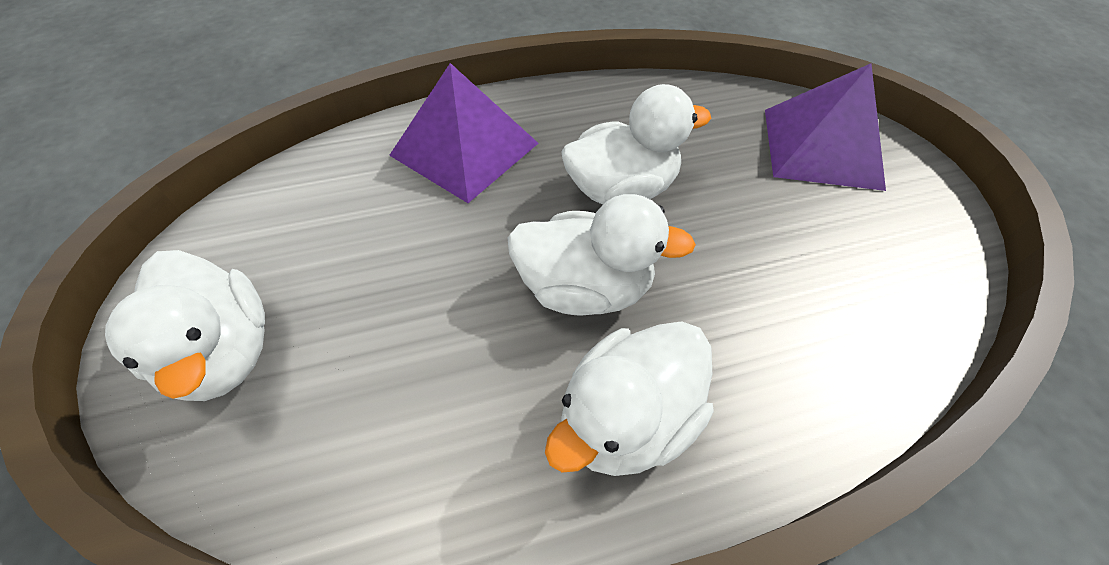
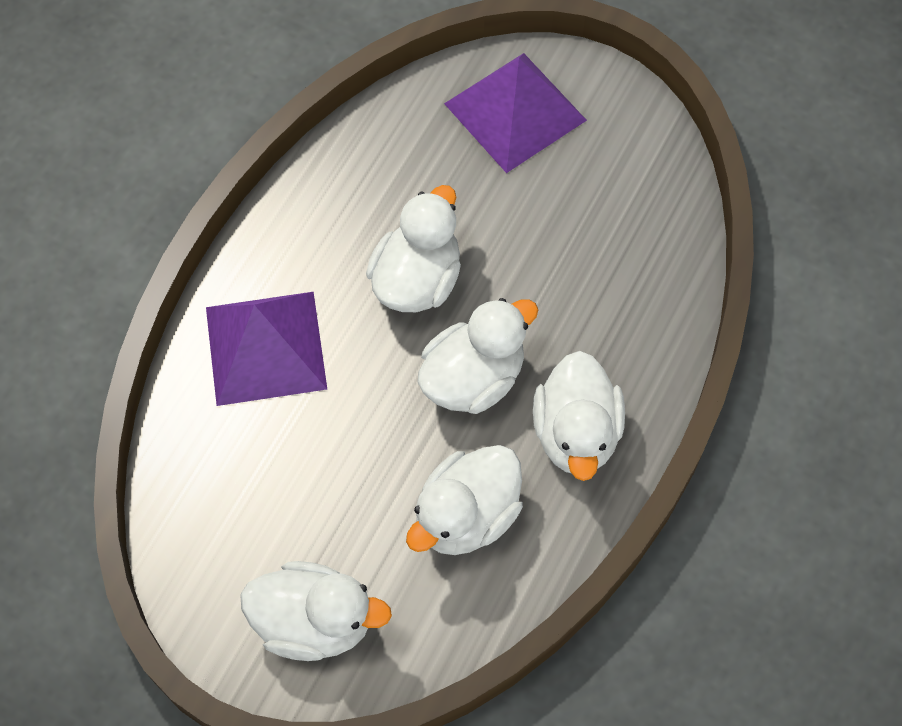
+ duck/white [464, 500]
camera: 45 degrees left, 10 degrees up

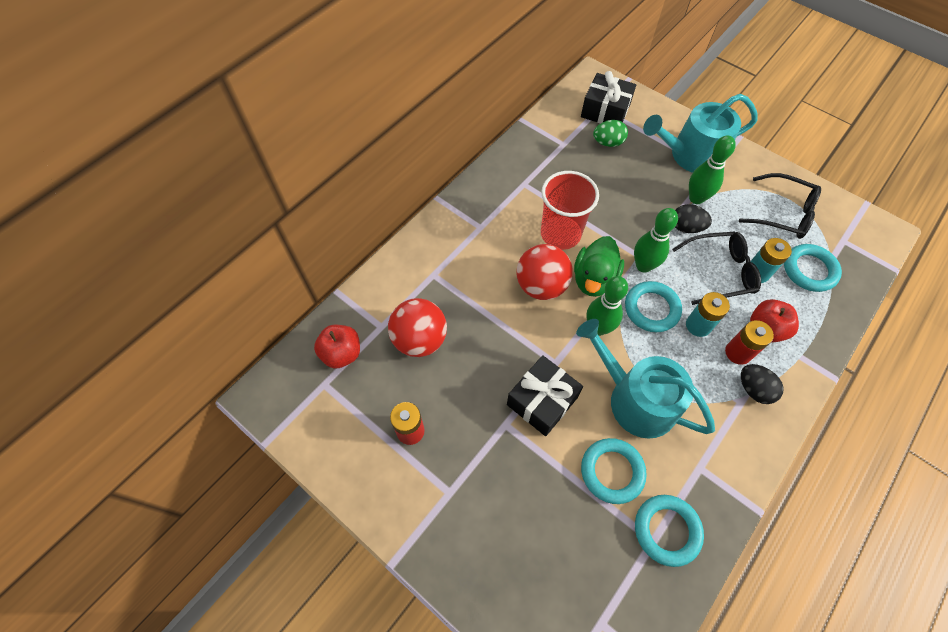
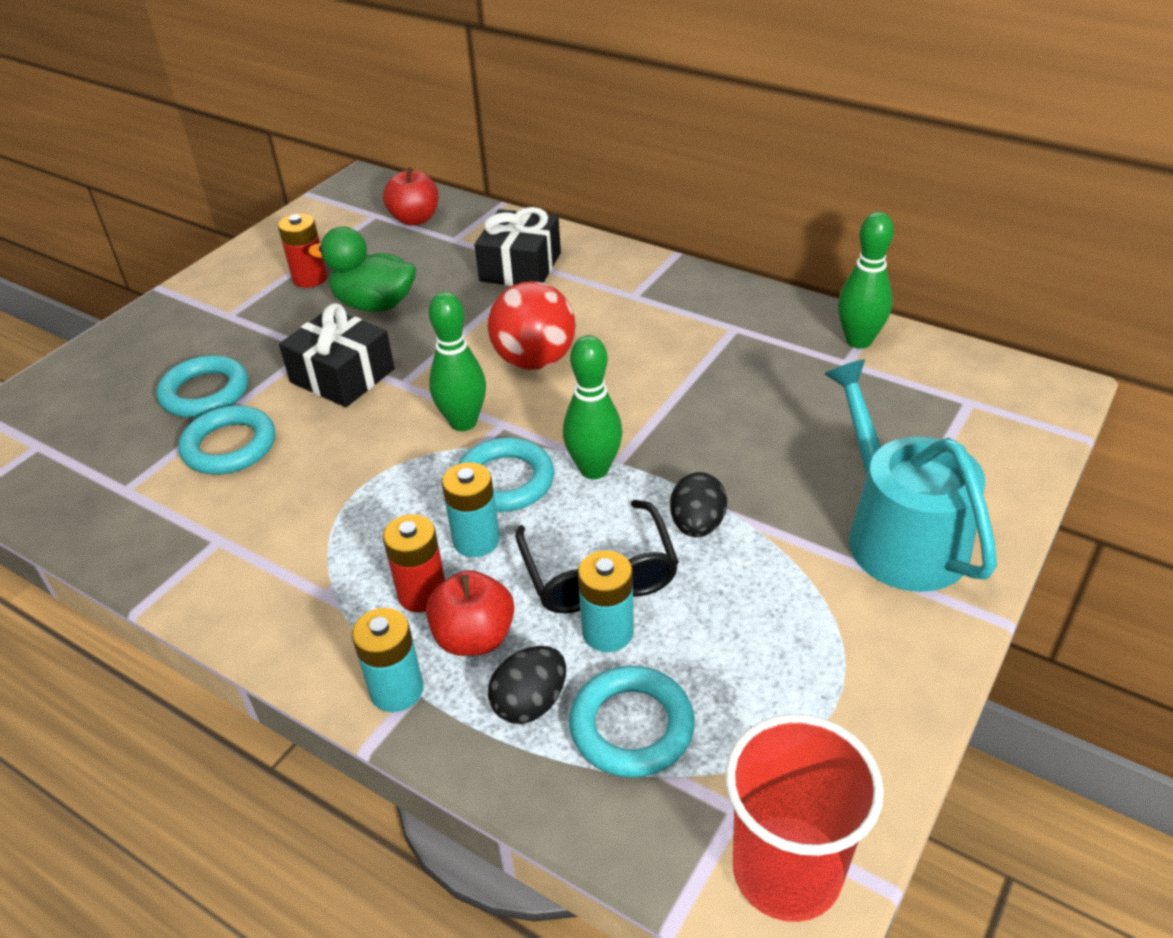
~ ring/turquoise [669, 531] to [202, 386]
~ duck/green [599, 266] to [362, 269]
+ battery/turquoise [387, 660]
~ gift/black [608, 97] to [517, 246]
~ egg/black [762, 384] to [527, 685]
~ cup/red [570, 210] to [804, 818]
~ bowling pin/green [712, 169] to [866, 280]
- ball/red [417, 327]
- watering can/turquoise [645, 379]
- egg/green [610, 133]
- glasses/black [780, 206]
camera: 85 degrees right, 20 degrees down

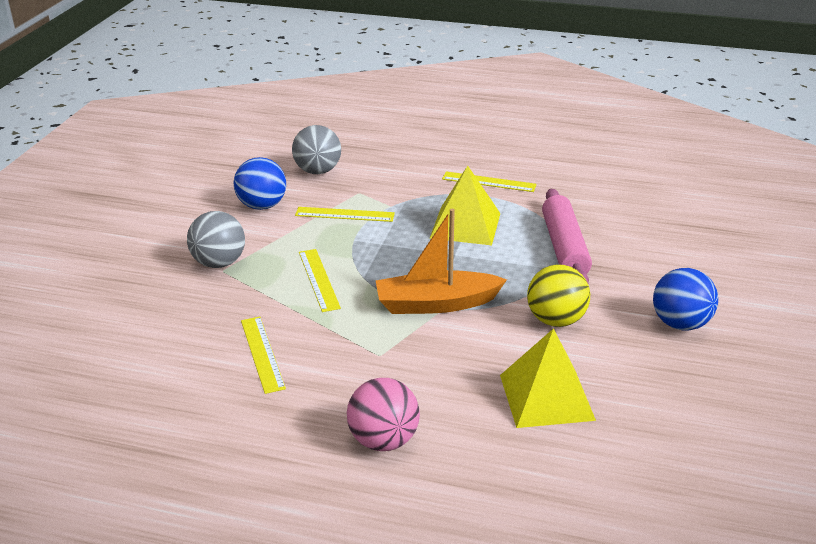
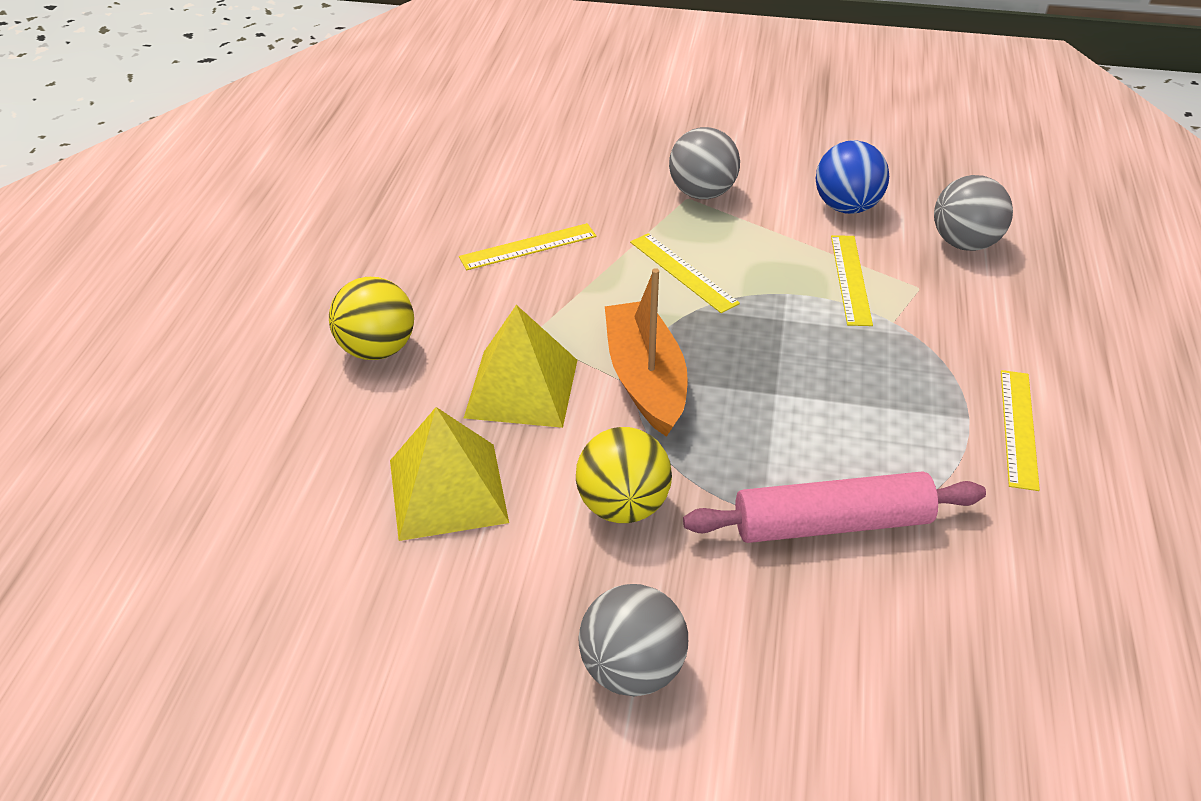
~ ball/pink [383, 414] to ball/yellow [371, 318]
~ pyramid/yellow [465, 205] to [520, 366]
~ ball/blue [685, 299] to ball/grey [633, 640]
~ ruler/yellow [320, 280] = [685, 273] 75 degrees clockwise
camera: 85 degrees right, 10 degrees up

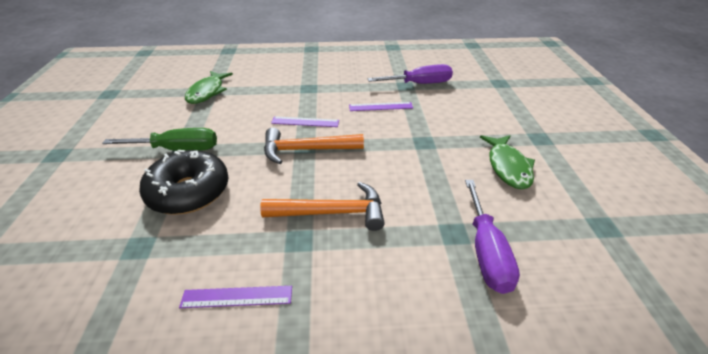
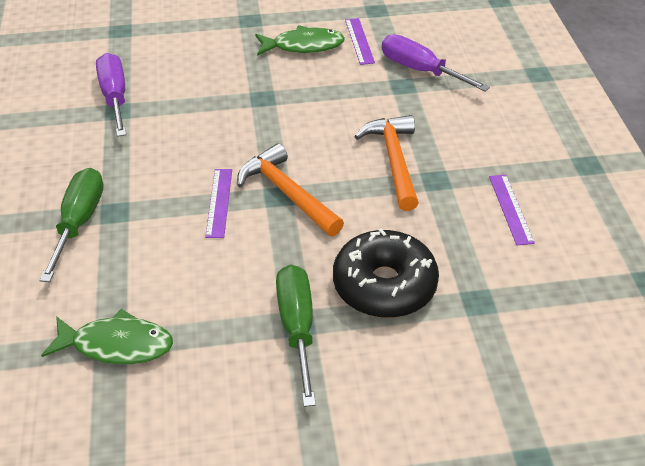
+ screwdriver/green [71, 225]
~ hammer/orange [314, 146] = [290, 189] 150 degrees clockwise
~ ruler/purple [381, 106] to [360, 41]
~ screwdriver/purple [492, 237] = [436, 62] 135 degrees counterclockwise
camera: 95 degrees left, 5 degrees up

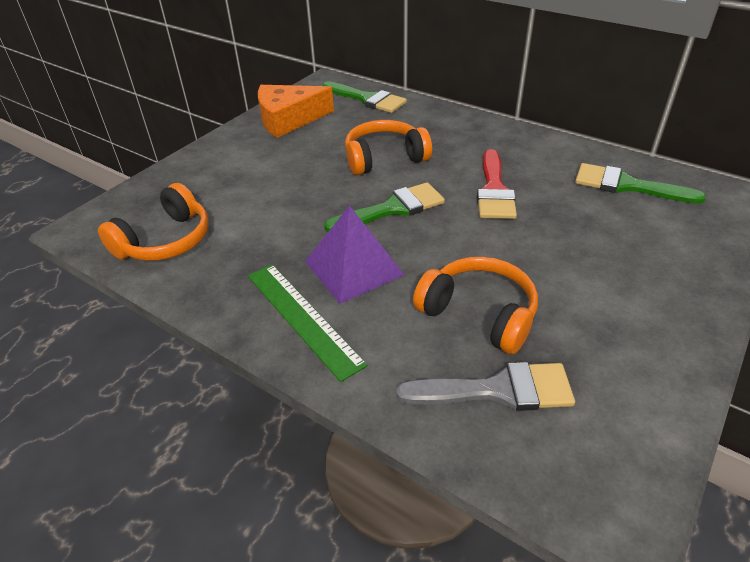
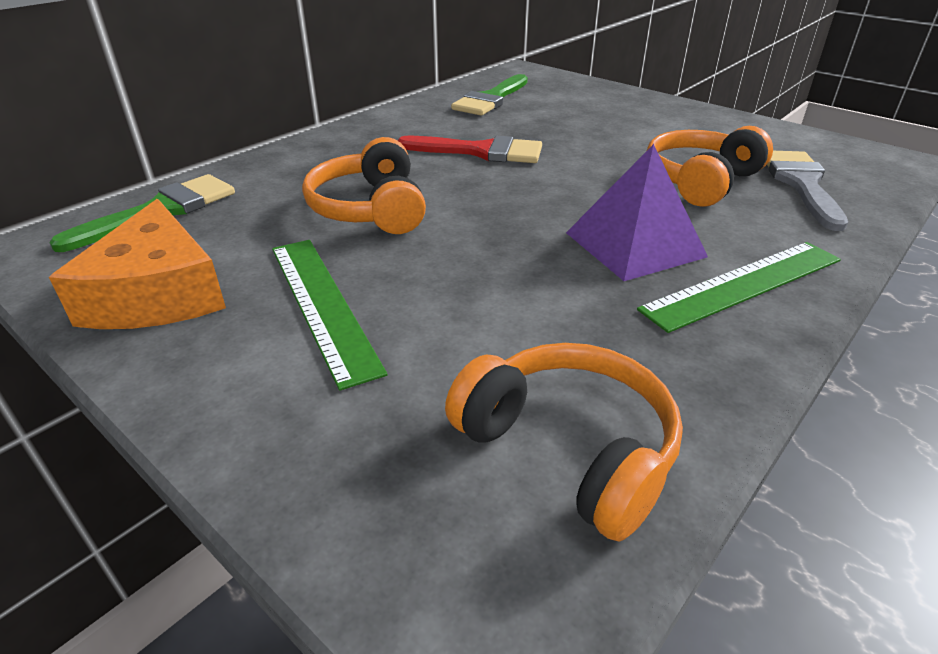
+ ruler/green [330, 315]
- brush/green [384, 207]
camera: 85 degrees left, 5 degrees down

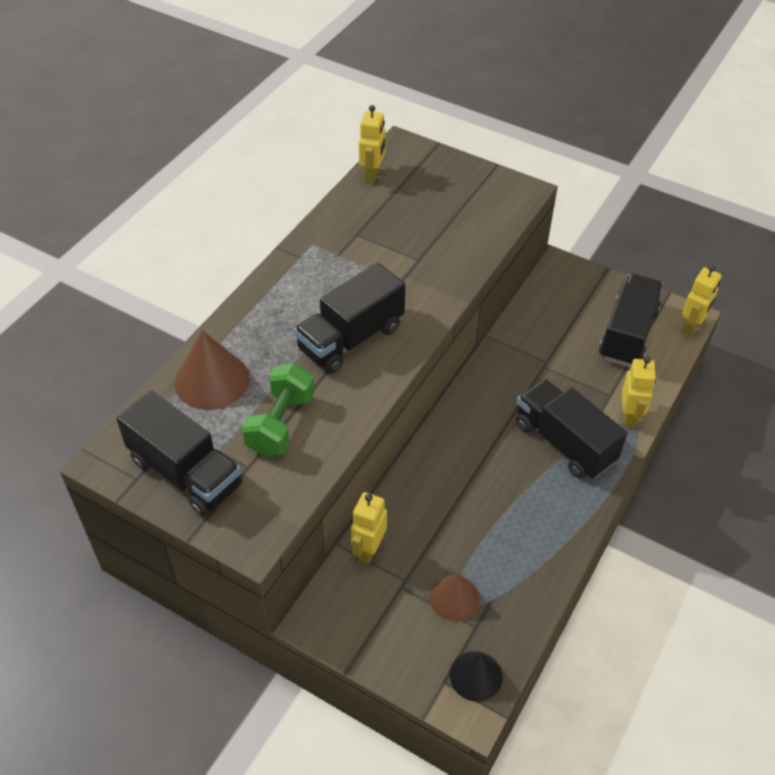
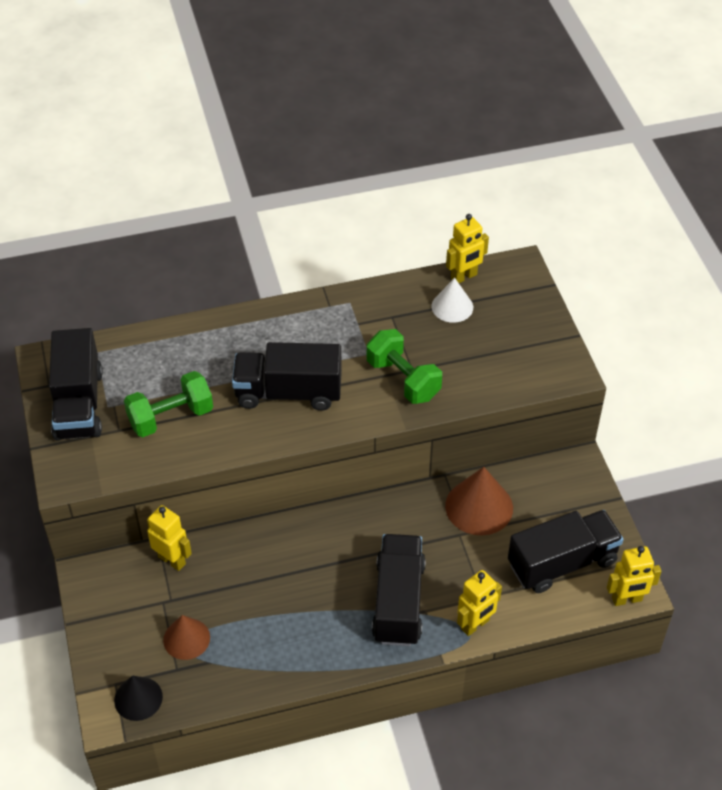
~ robot/yellow [369, 528] = [169, 538] 60 degrees clockwise
+ dumbbell/green [404, 366]
+ cone/white [452, 300]
~ cone/brown [212, 370] to [479, 501]
camera: 45 degrees right, 0 degrees up

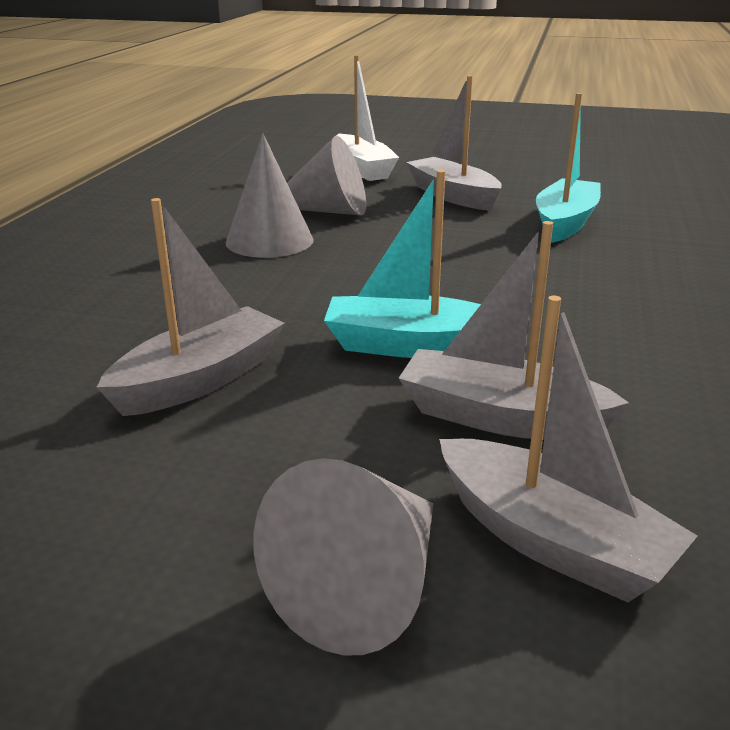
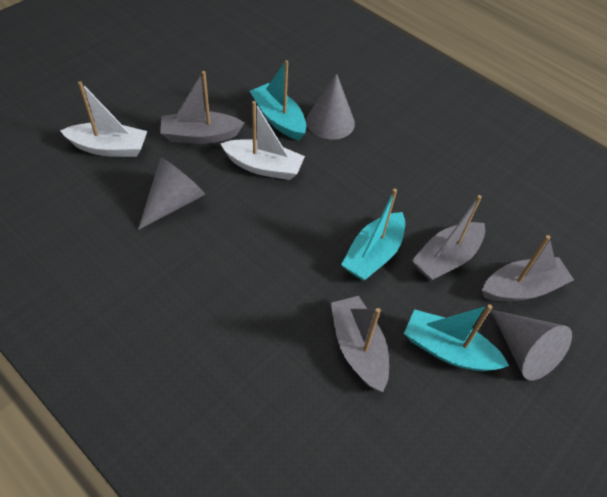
+ boat/white [262, 140]
~ cone/grey [270, 195] to [330, 106]
+ boat/turquoise [456, 337]
camera: 65 degrees left, 25 degrees up

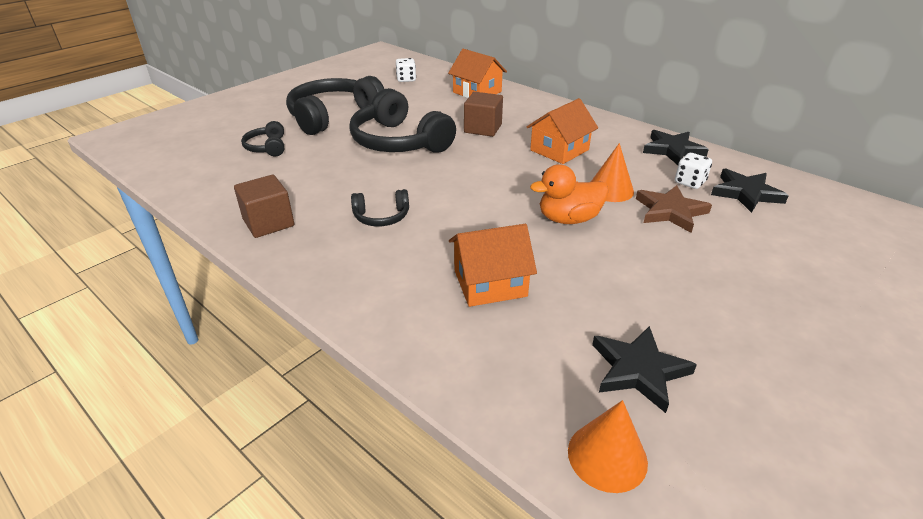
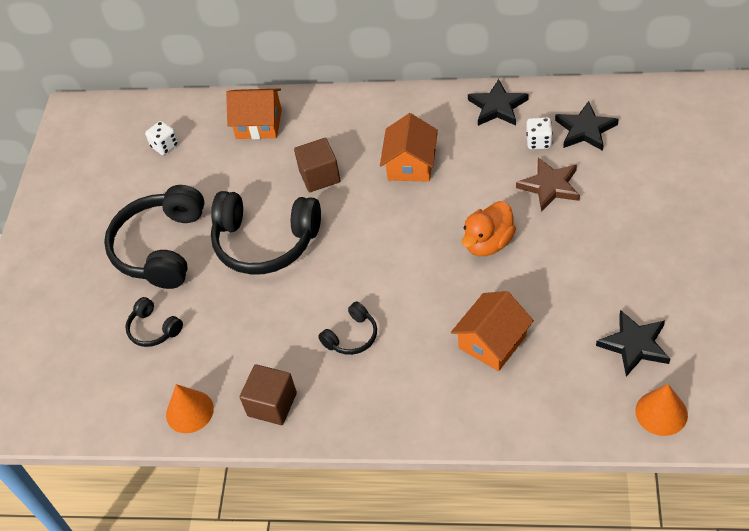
~ cone/orange [612, 172] to [190, 408]
camera: 30 degrees left, 15 degrees up

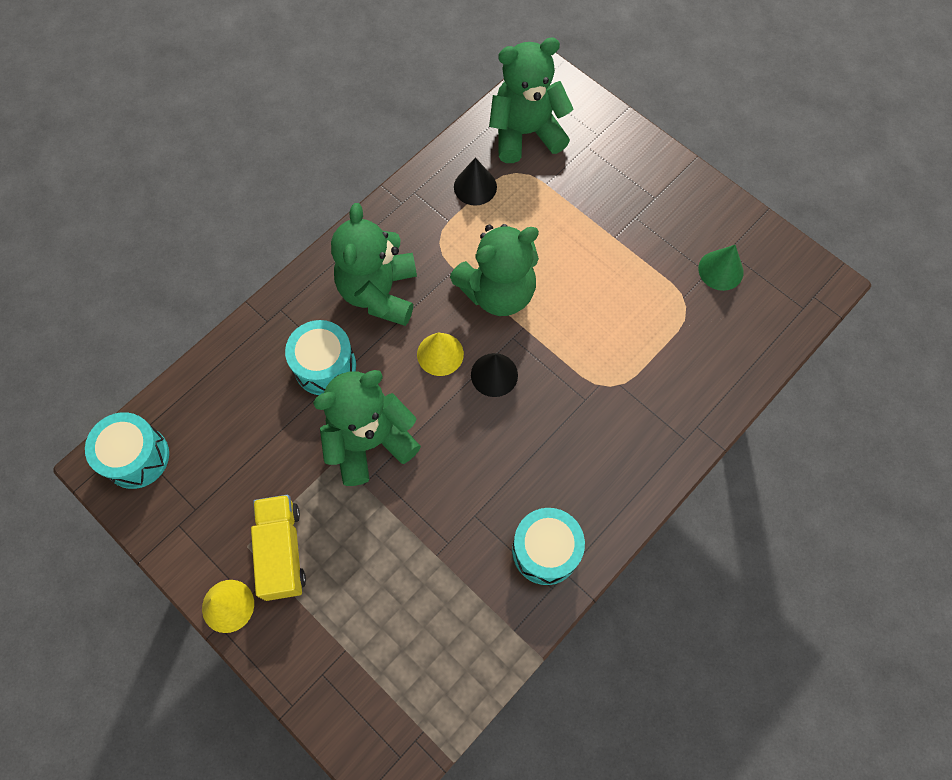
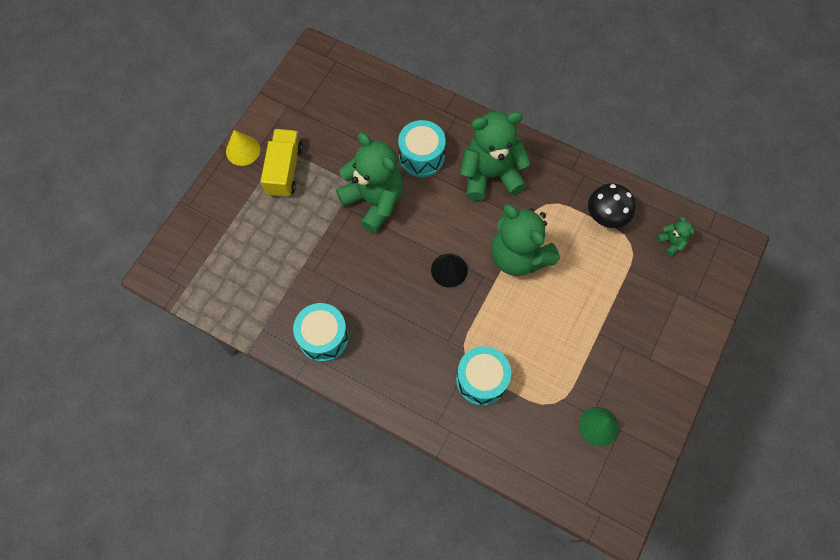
~ truck/yellow [278, 548] = [281, 163] 60 degrees counterclockwise
~ drum/turquoise [127, 450] to [483, 376]
~ cone/black [475, 182] to mushroom/black [612, 205]
~ teddy bear/green [531, 100] = [675, 236] x0.42
- cone/yellow [440, 354]
camera: 75 degrees right, 0 degrees up

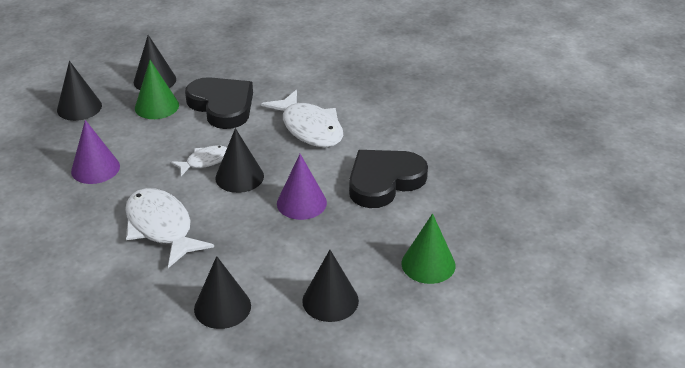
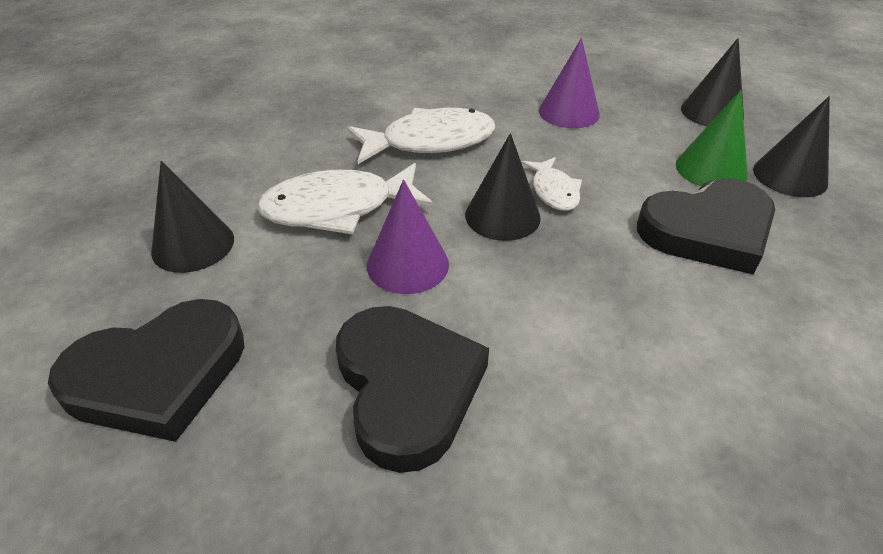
~ cone/green [429, 248] to heart/black [146, 370]
~ fish/white [302, 118] to [345, 198]
- cone/black [222, 292]
camera: 110 degrees right, 5 degrees up

